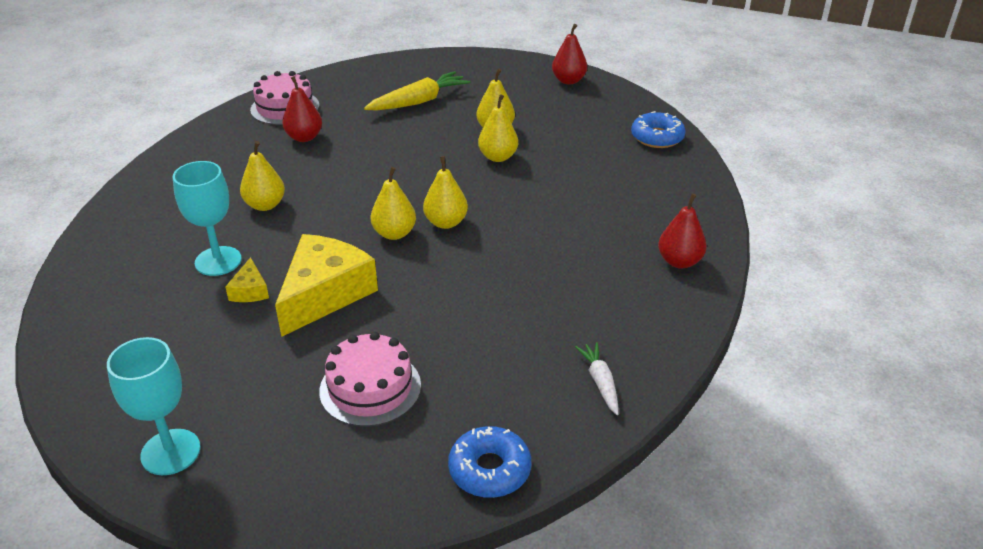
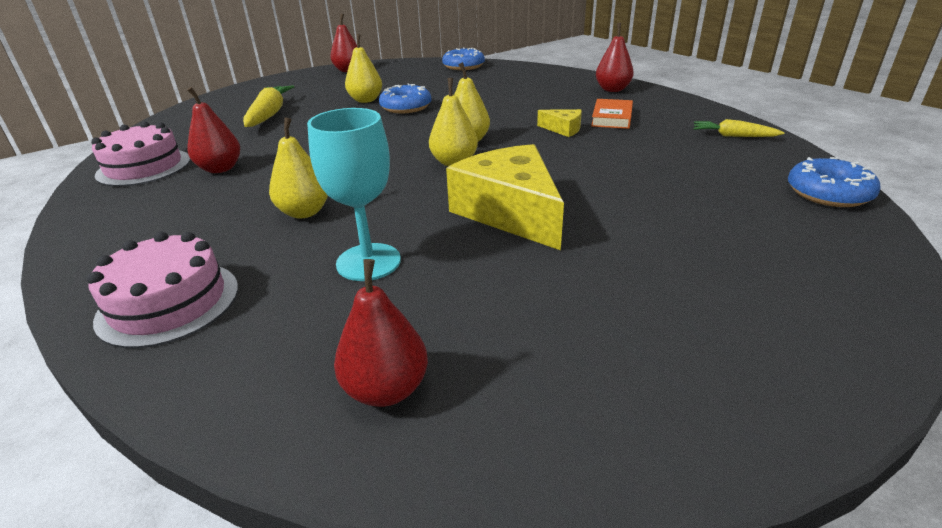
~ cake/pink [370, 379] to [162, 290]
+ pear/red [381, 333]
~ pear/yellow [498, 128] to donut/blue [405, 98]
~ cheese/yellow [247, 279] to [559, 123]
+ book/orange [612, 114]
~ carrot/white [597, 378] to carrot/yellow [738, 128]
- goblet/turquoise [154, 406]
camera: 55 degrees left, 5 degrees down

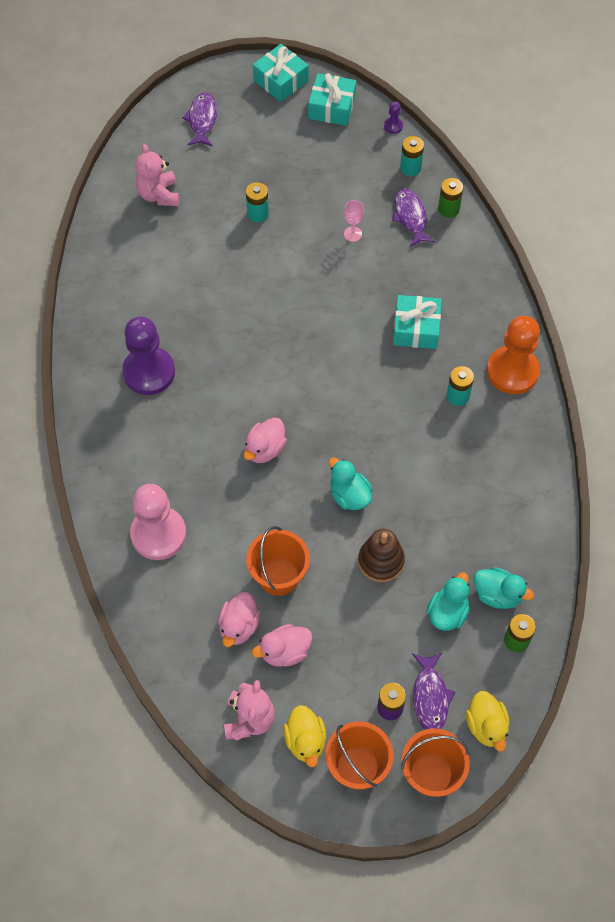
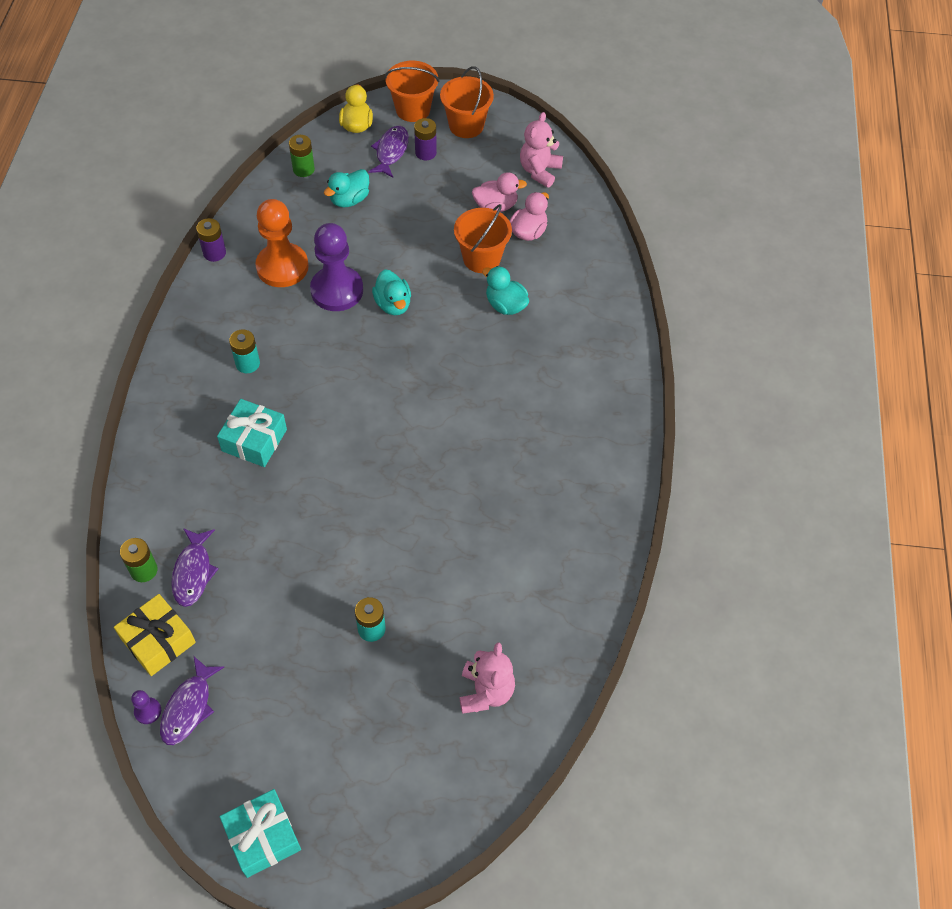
~ battery/turquoise [412, 156] to gift/yellow [155, 635]
~ fish/purple [199, 119] to [192, 701]
+ battery/purple [211, 240]
~ pawn/orange [513, 355] to [282, 243]
~ pawn/purple [148, 355] to [336, 267]
~ duck/turquoise [504, 588] to [505, 290]
- pawn/pink [158, 522]
- duck/pink [265, 440]
- duck/yellow [304, 736]
- gift/turquoise [332, 99]
- goblet/pink [354, 221]
- stacking toy/brown [381, 555]
camera: 165 degrees left, 5 degrees down

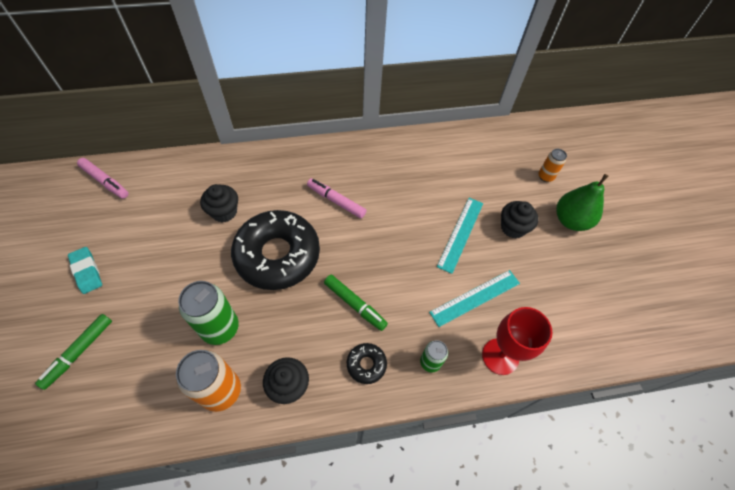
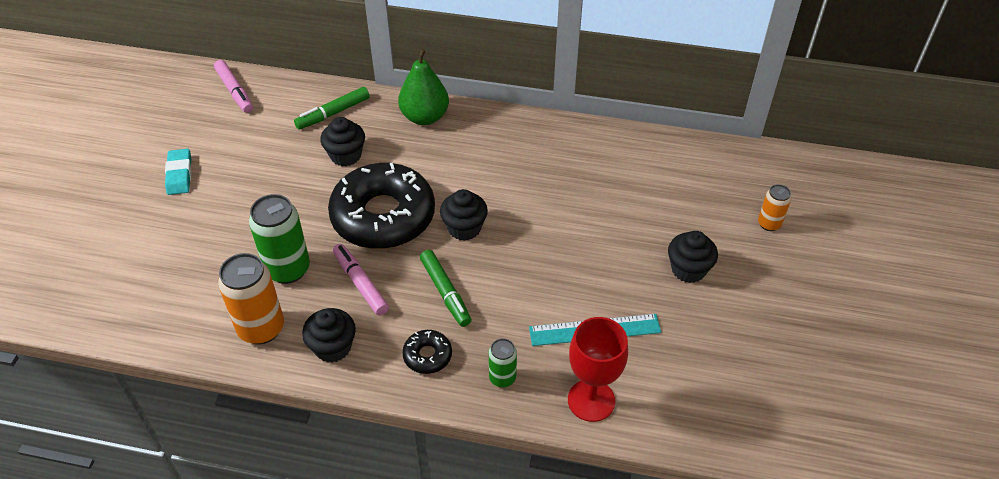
~ marker/green [73, 352] to [332, 108]
~ marker/pink [336, 198] to [361, 280]
~ pear/green [582, 202] to [423, 87]
+ cupcake/black [464, 215]
- ruler/turquoise [460, 236]
camera: 25 degrees right, 10 degrees down

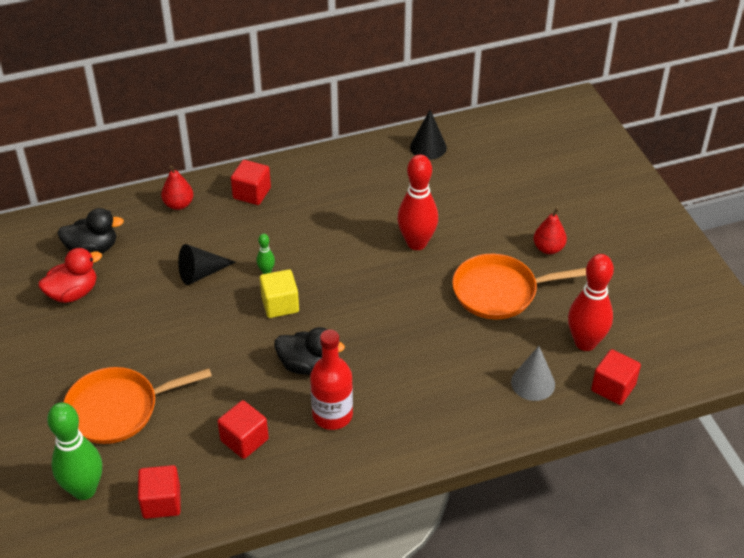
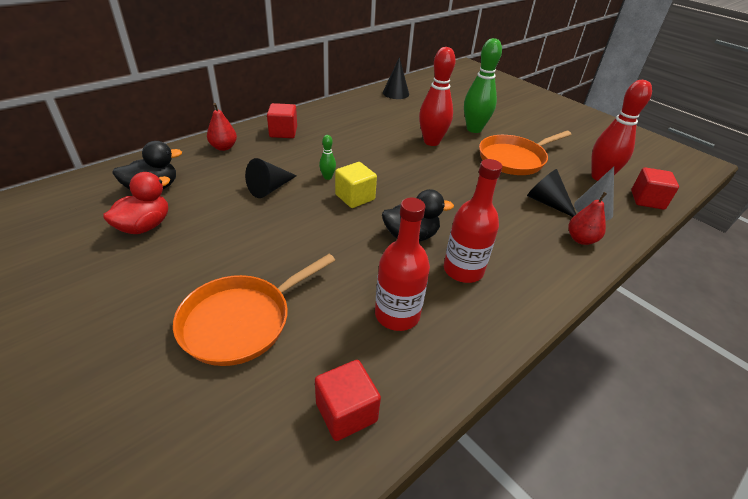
~ cube/red [243, 429] to bottle/red [402, 264]
~ bowling pin/green [74, 451] to [483, 85]
+ cone/black [551, 193]
~ pear/red [550, 231] to [587, 218]
camera: 25 degrees left, 5 degrees down

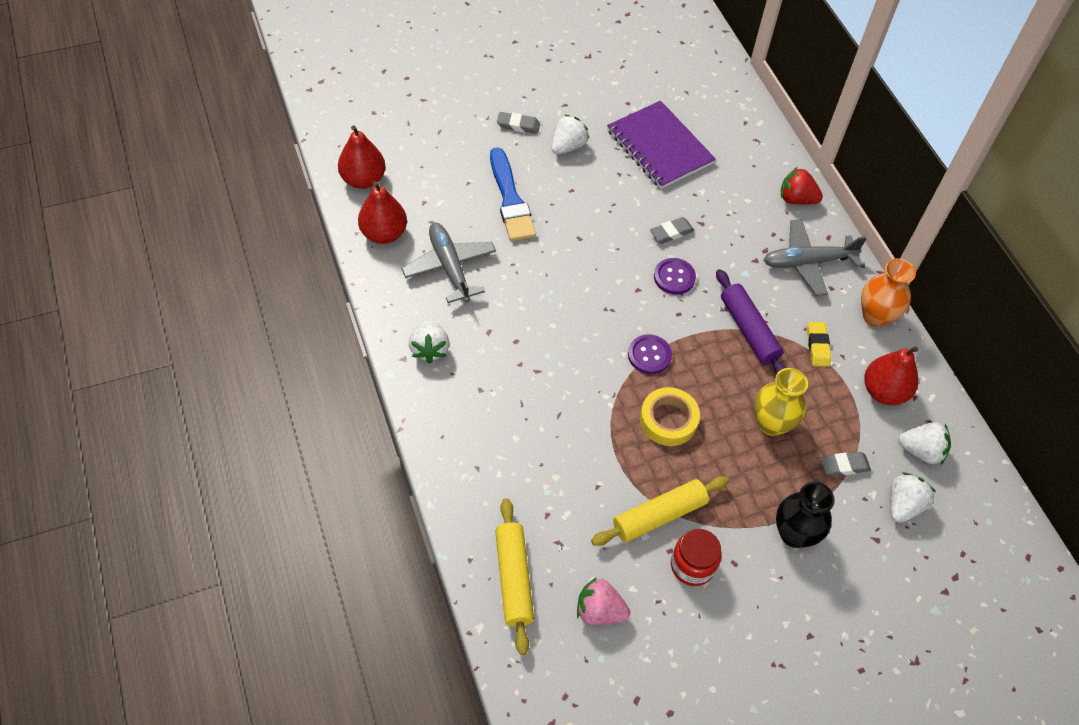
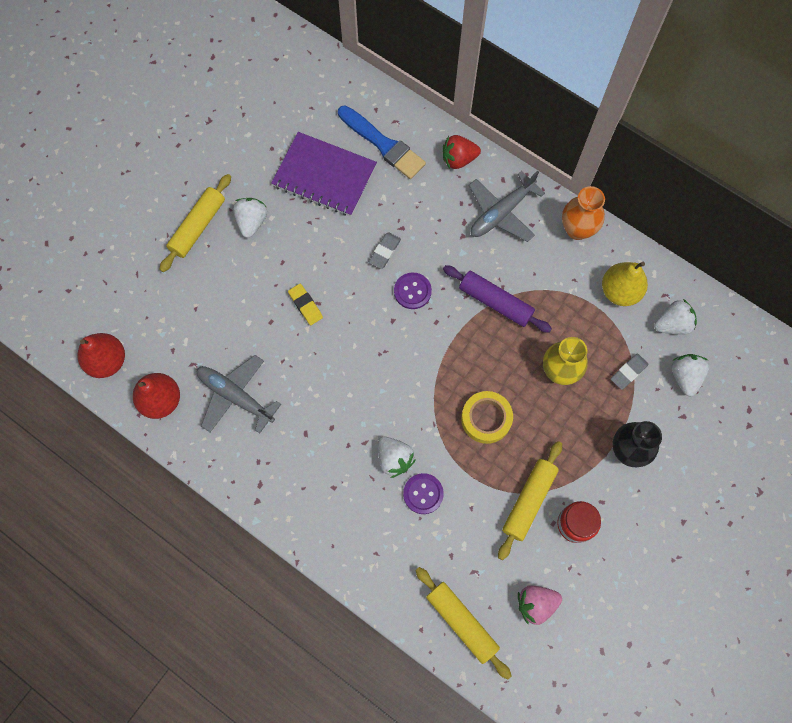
~ eraser/grey [518, 123] to rolling pin/yellow [195, 223]
~ eraser/yellow [819, 344] to [305, 304]
~ brush/blue [513, 194] to [382, 142]
~ strawberry/white [429, 341] to [397, 457]
~ button/purple [650, 354] to [423, 493]
~ pear/red [891, 375] to pear/yellow [625, 284]
camera: 30 degrees left, 15 degrees up

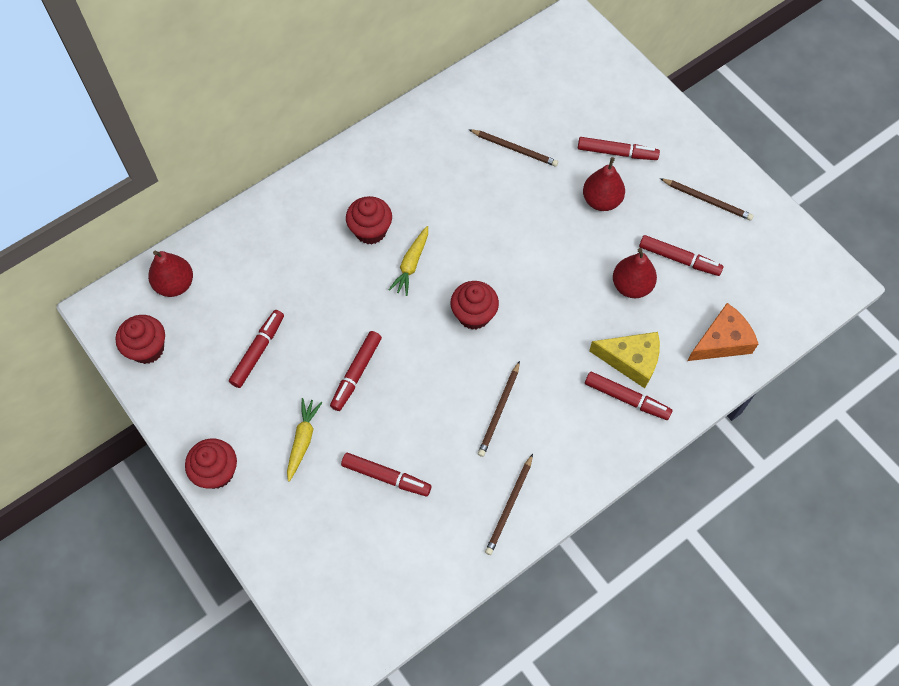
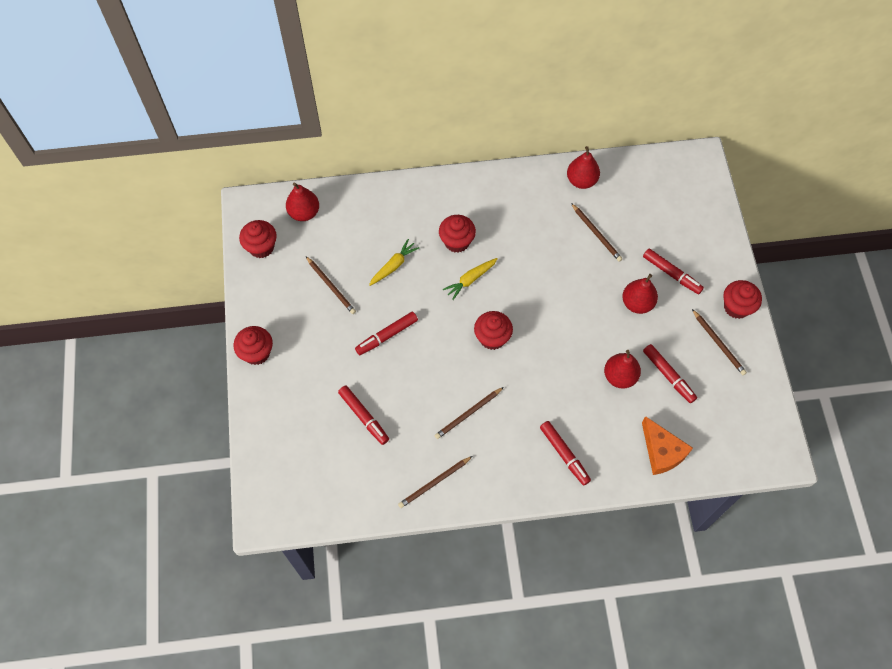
~ marker/red [256, 349] to pencil/brown [331, 285]
~ carrot/yellow [304, 440] to [394, 262]
+ pear/red [583, 167]
~ cheese/orange [723, 332] = [667, 445] 60 degrees clockwise
+ cupcake/red [742, 299]
- cheese/yellow [624, 360]
camera: 30 degrees right, 0 degrees up

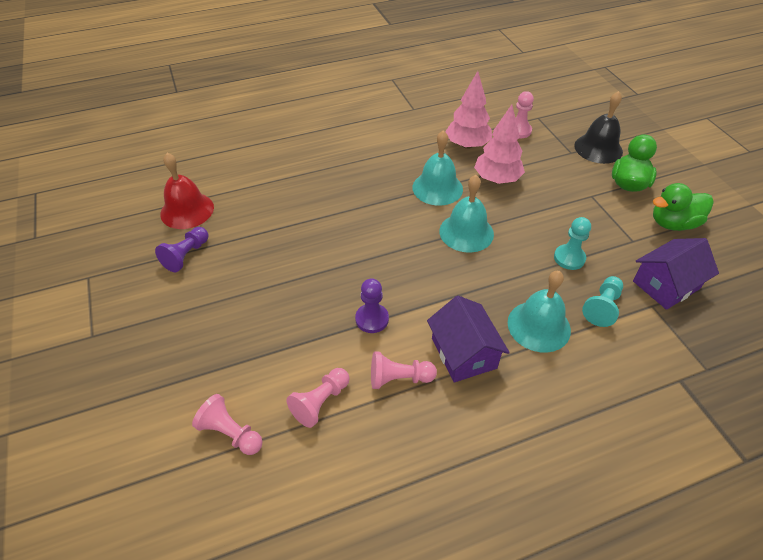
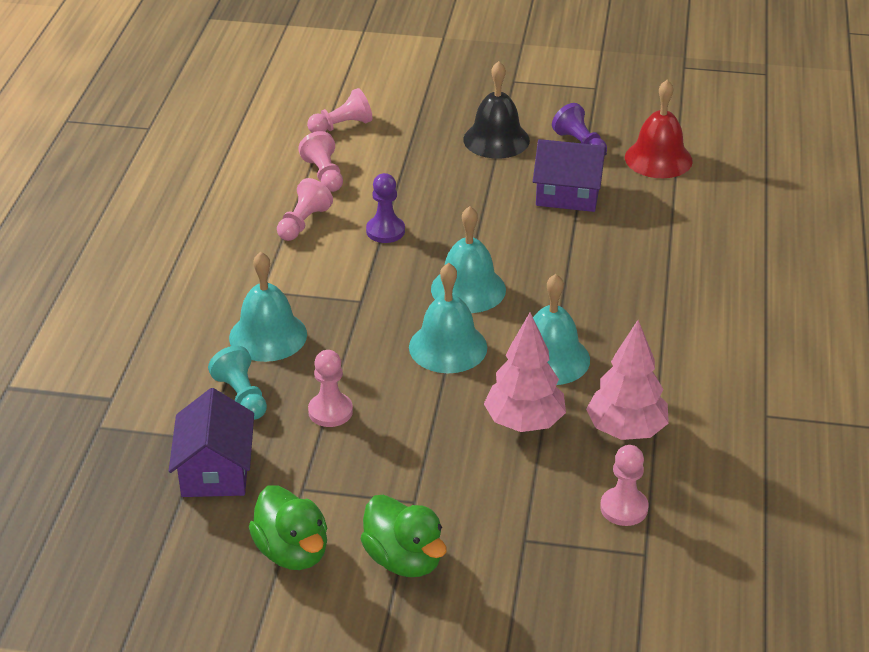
~ duck/green [683, 207] = [288, 527] 135 degrees clockwise
~ pawn/turquoise [572, 243] to pawn/pink [330, 388]
+ bell/turquoise [468, 259]
~ bell/black [598, 127] to [496, 110]
~ house/purple [468, 339] to [570, 175]
camera: 120 degrees right, 10 degrees down

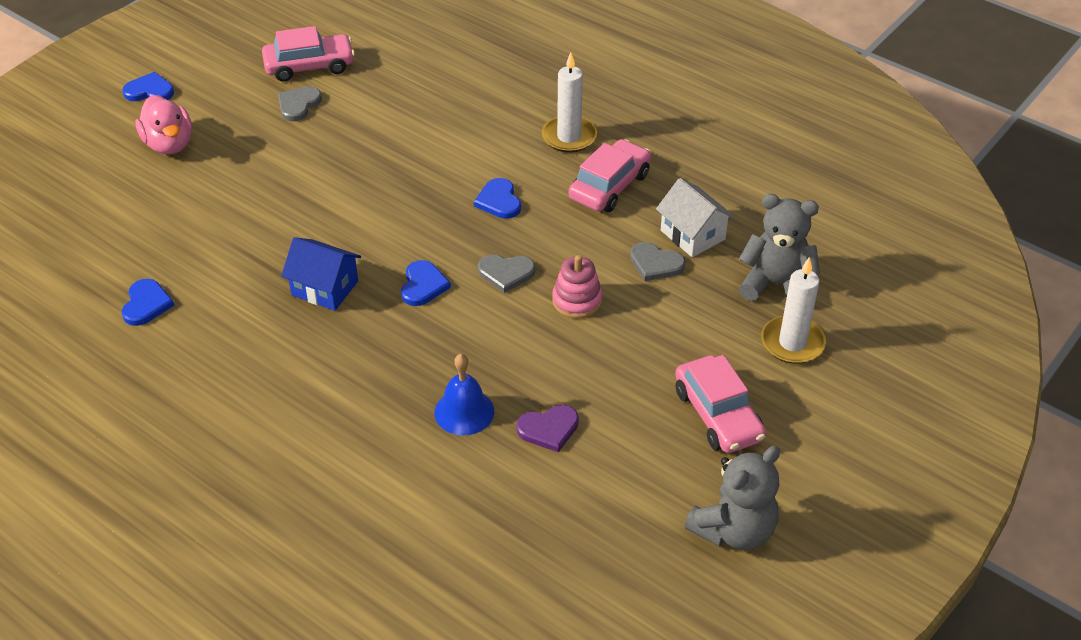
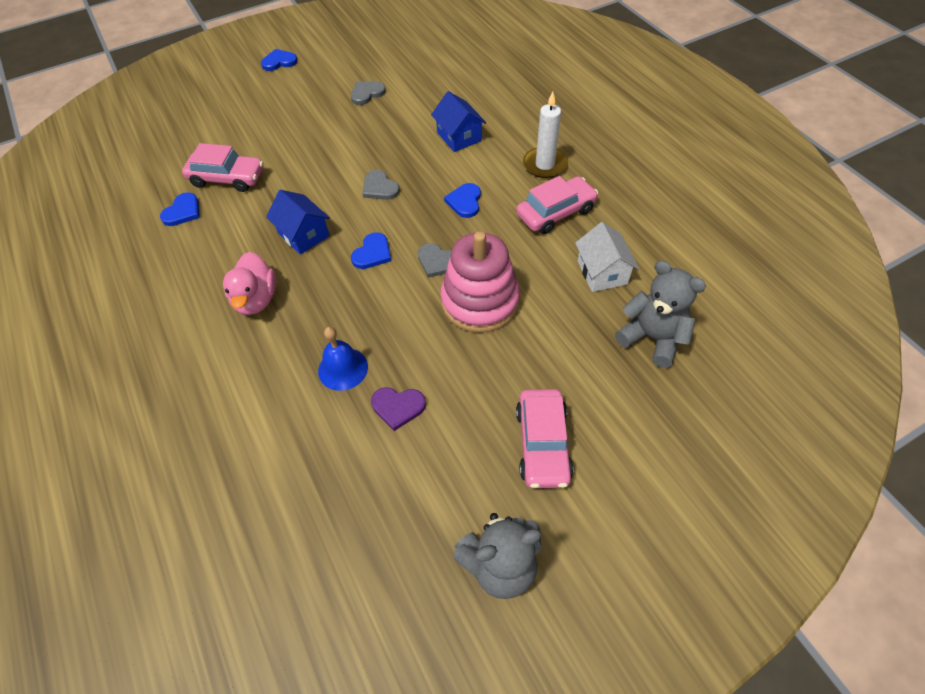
~ car/pink [308, 54] to [222, 167]
~ duck/pink [164, 124] to [249, 283]
~ heart/blue [148, 86] = [279, 60] 45 degrees counterclockwise
~ heart/grey [657, 261] to [381, 185]
+ house/blue [458, 121]
~ stacking toy/pink [577, 286] = [480, 282] x1.86
- candle/white [793, 310]
camera: 25 degrees right, 10 degrees up

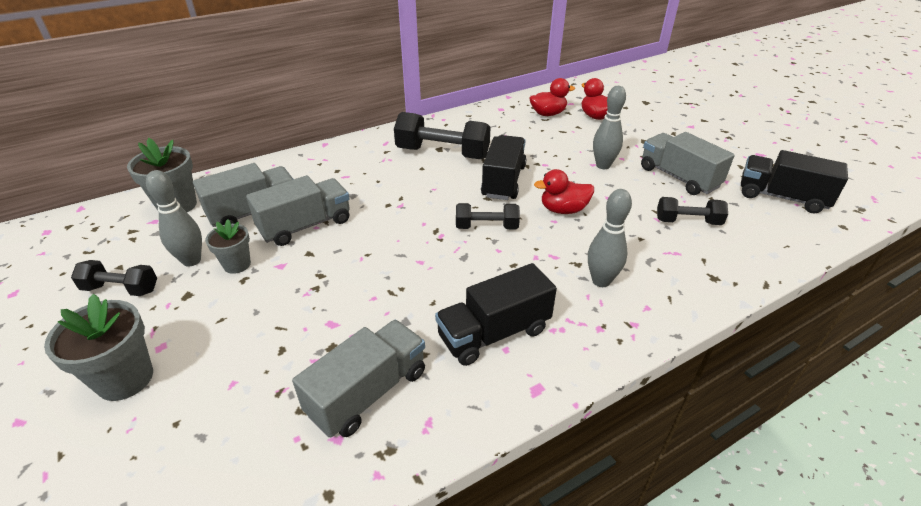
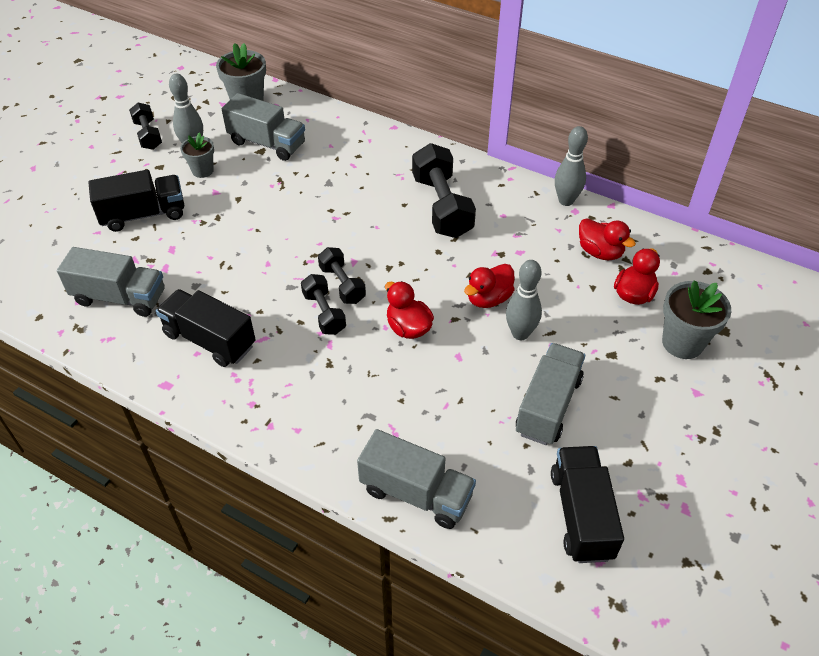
~ truck/black [503, 167] to [136, 201]
~ dumbbell/black [692, 211] to [323, 304]
~ truck/grey [298, 210] to [416, 479]
+ duck/red [489, 286]
~ bowling pin/grey [610, 238] to [571, 166]
~ flower pot/grey [98, 347] to [696, 319]
camera: 60 degrees right, 10 degrees up

